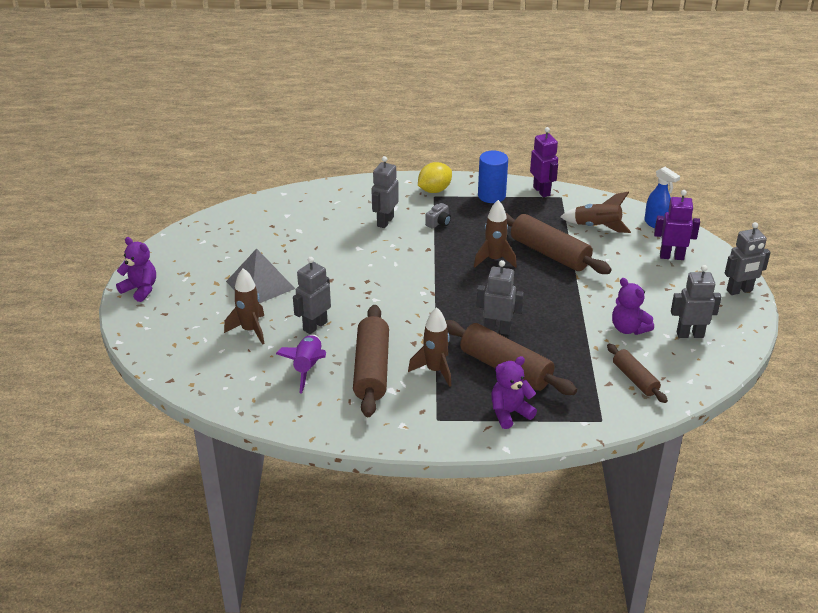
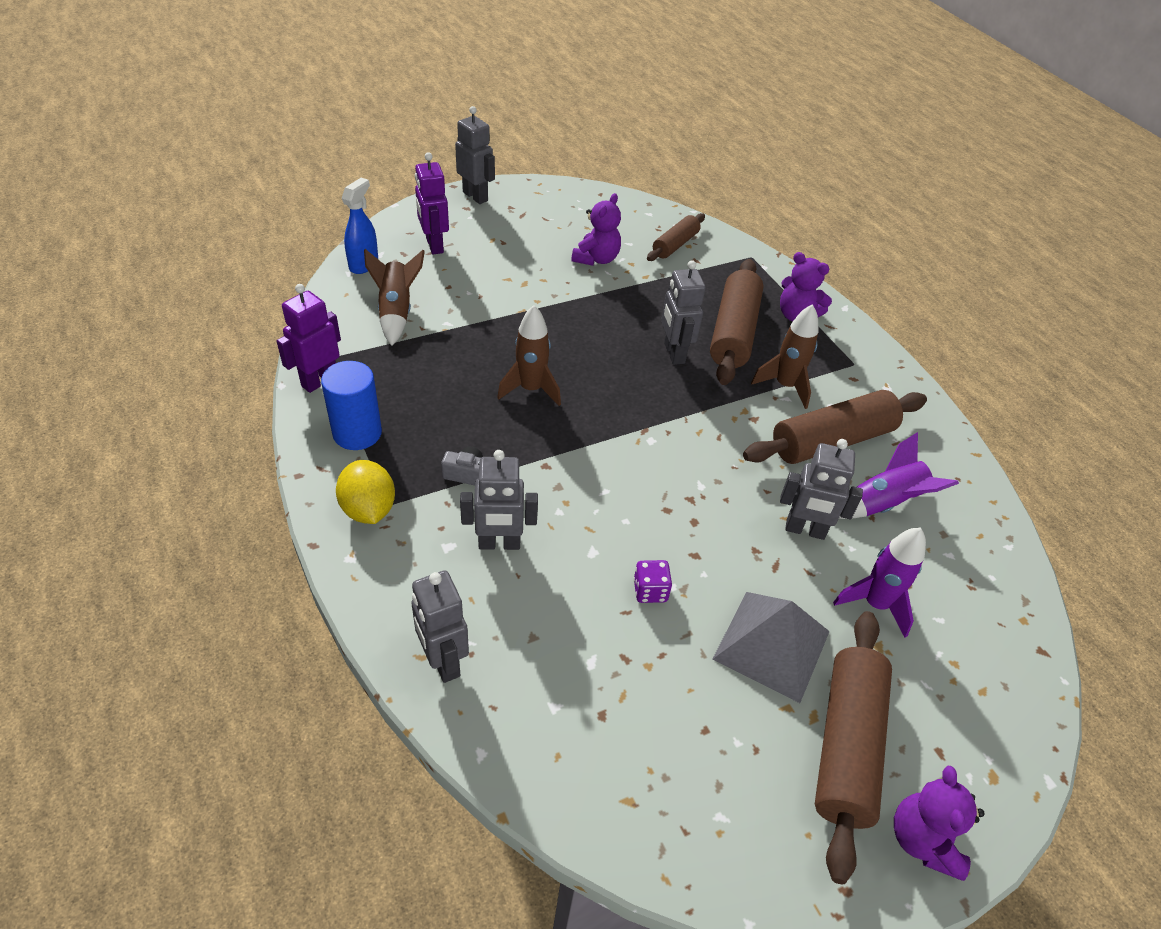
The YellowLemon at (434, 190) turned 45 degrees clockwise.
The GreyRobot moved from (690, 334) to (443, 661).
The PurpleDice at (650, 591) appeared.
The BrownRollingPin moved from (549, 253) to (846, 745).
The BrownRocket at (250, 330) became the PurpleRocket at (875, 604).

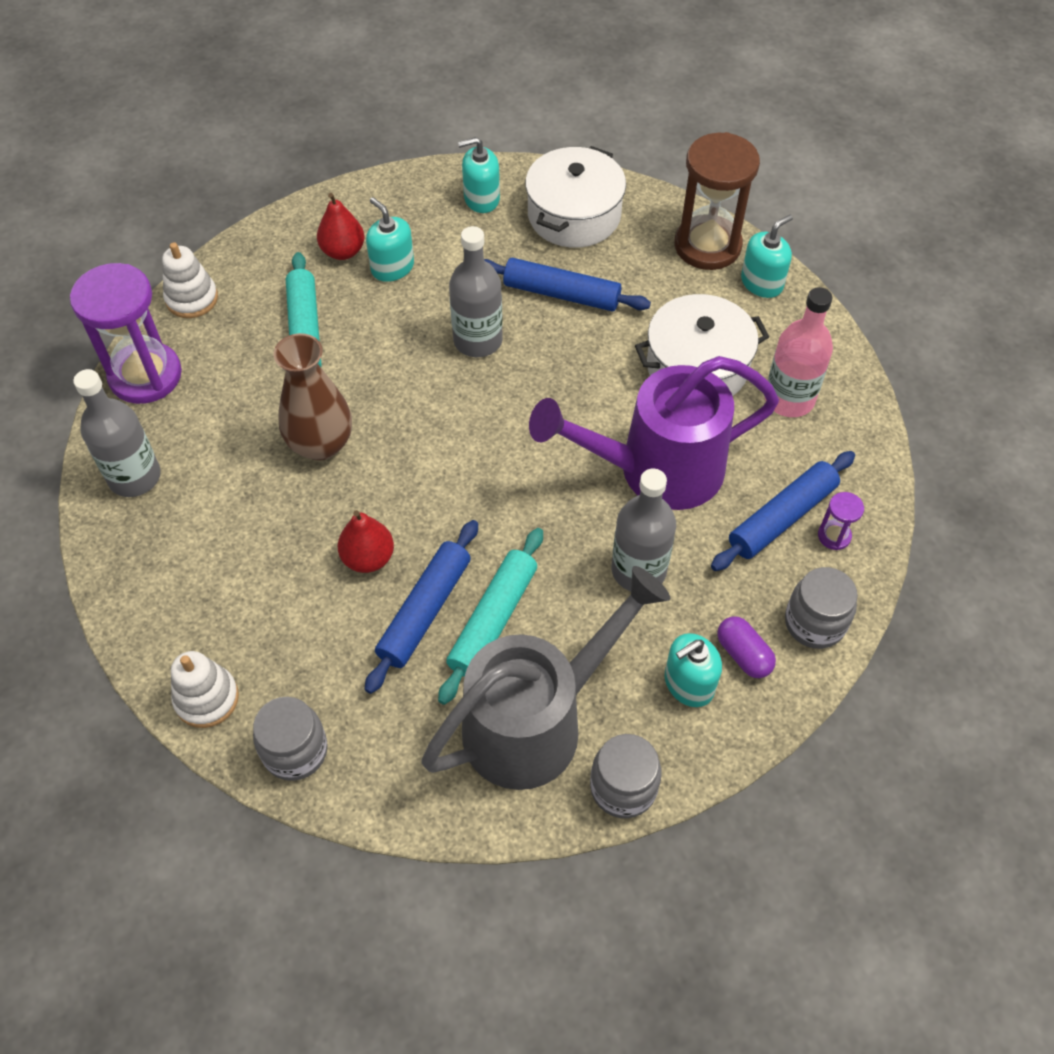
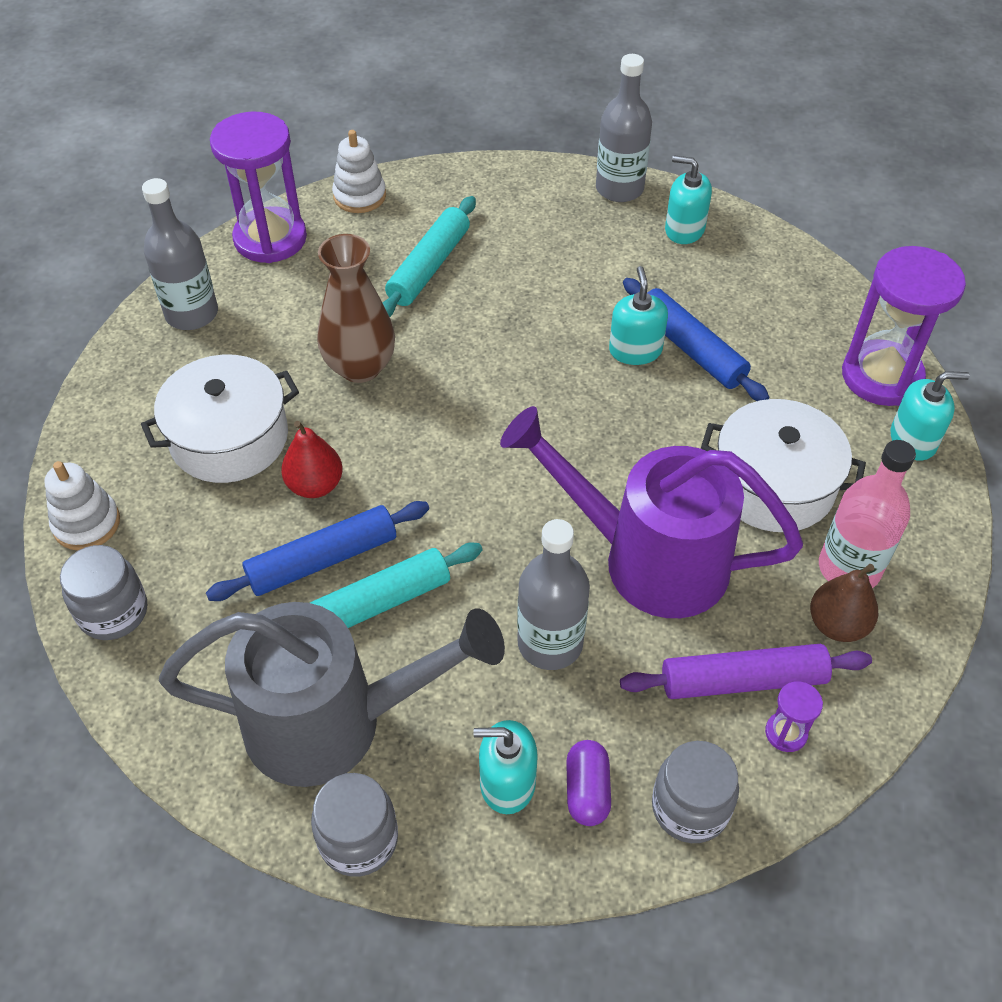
The WhitePot moved from (574, 215) to (229, 438).
The GreyBottle moved from (478, 340) to (619, 189).
The TurquoiseSoapDispenser moved from (392, 267) to (635, 350).
The BlueRollingPin at (781, 517) became the PurpleRollingPin at (742, 680).
The BrownPear at (837, 625) appeared.
The BrownHourglass at (707, 246) became the PurpleHourglass at (881, 376).
The RedPear at (343, 251) disappeared.

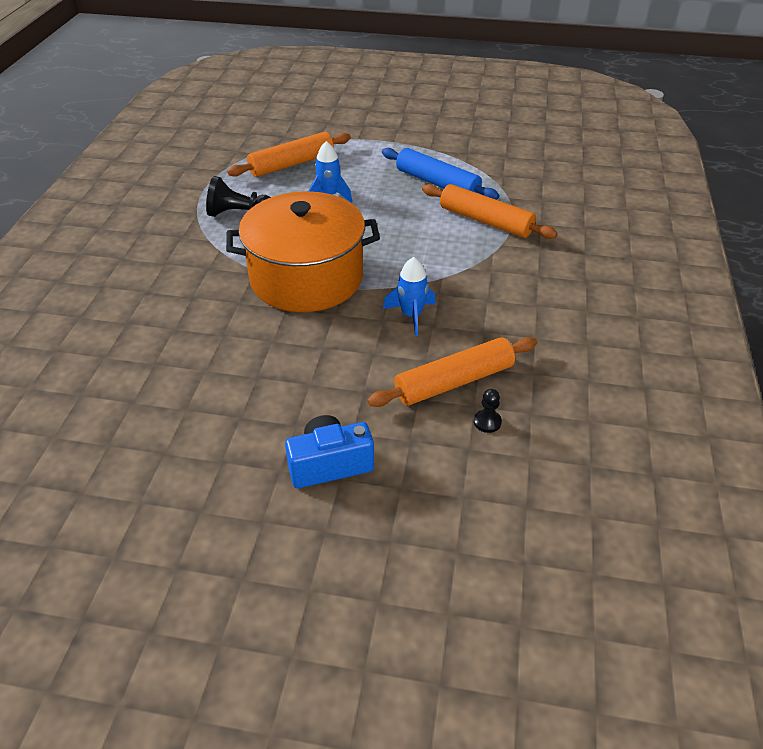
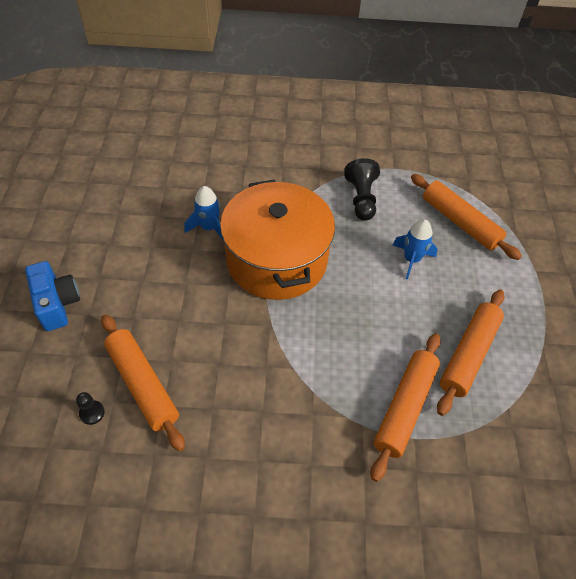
The BlueRocket moved from (411, 315) to (209, 228).
The BlueRollingPin at (437, 183) became the OrangeRollingPin at (468, 354).

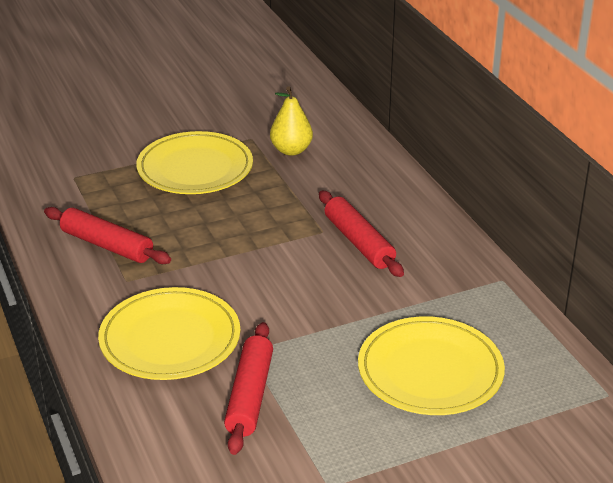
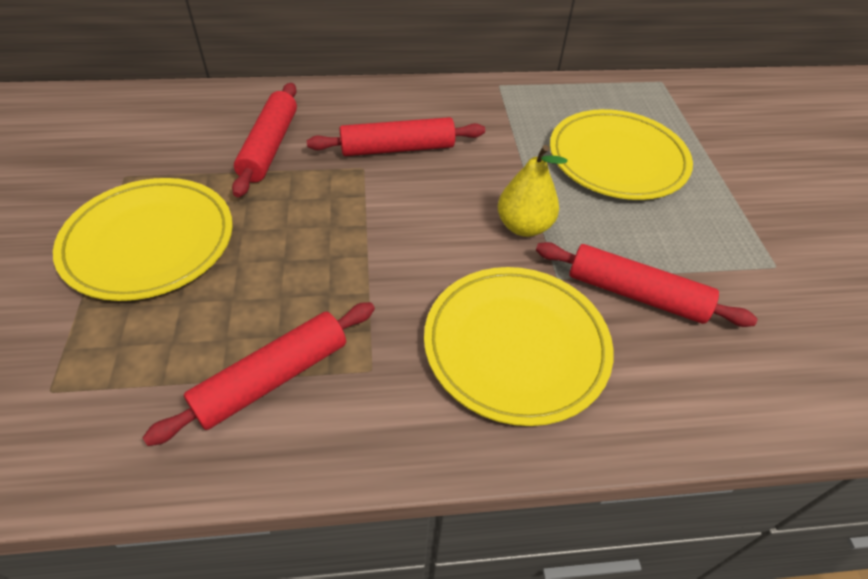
The RedRollingPin at (269, 147) appeared.
The YellowPear moved from (291, 150) to (524, 226).

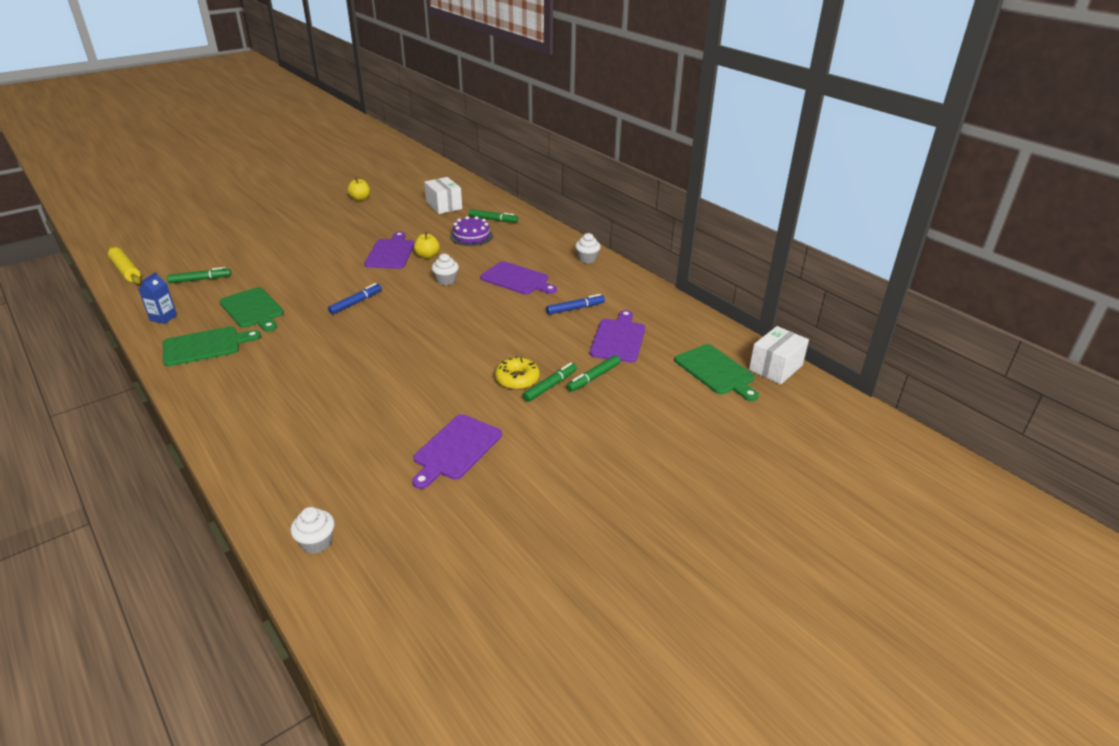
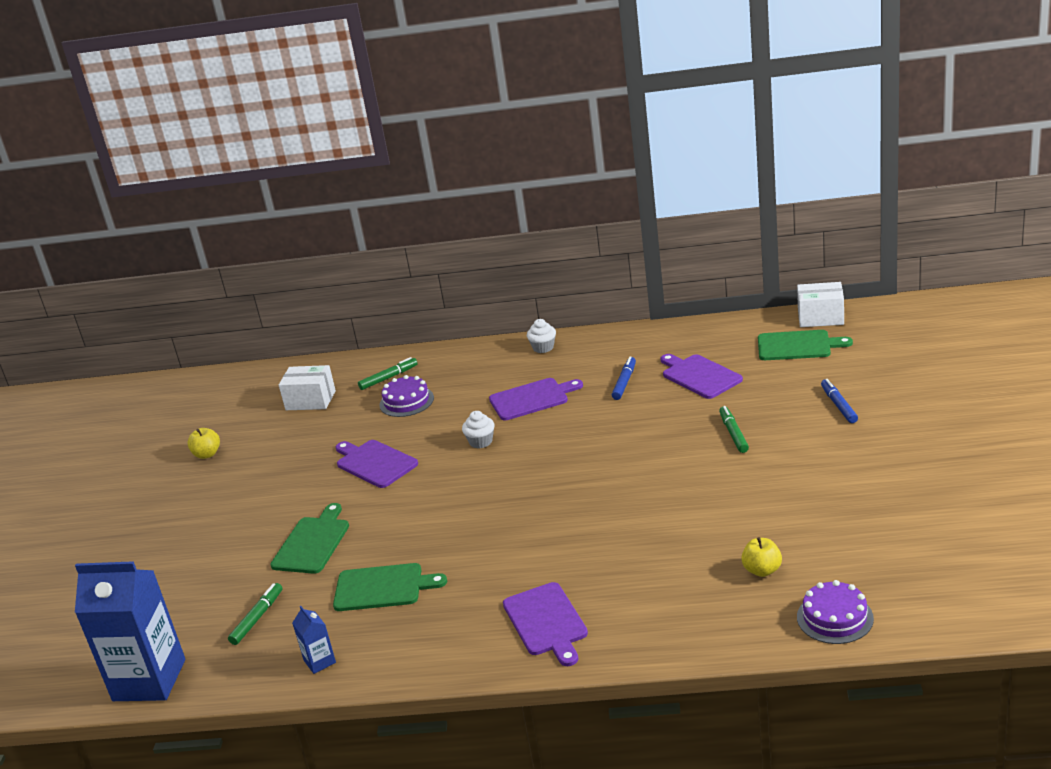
The YellowRollingPin at (126, 270) was replaced by the BlueCarton at (149, 680).
The GreenCuttingBoard moved from (205, 346) to (312, 543).
The PurpleCuttingBoard moved from (455, 449) to (546, 622).
The YellowApple moved from (427, 256) to (762, 570).
The WhiteBox at (775, 367) turned 75 degrees counterclockwise.
The WhiteCupcake at (316, 542) was replaced by the PurpleCake at (835, 618).
The BlueMarker moved from (356, 302) to (838, 405).
The YellowDonut at (517, 379) disappeared.
The GreenMarker at (593, 377) disappeared.

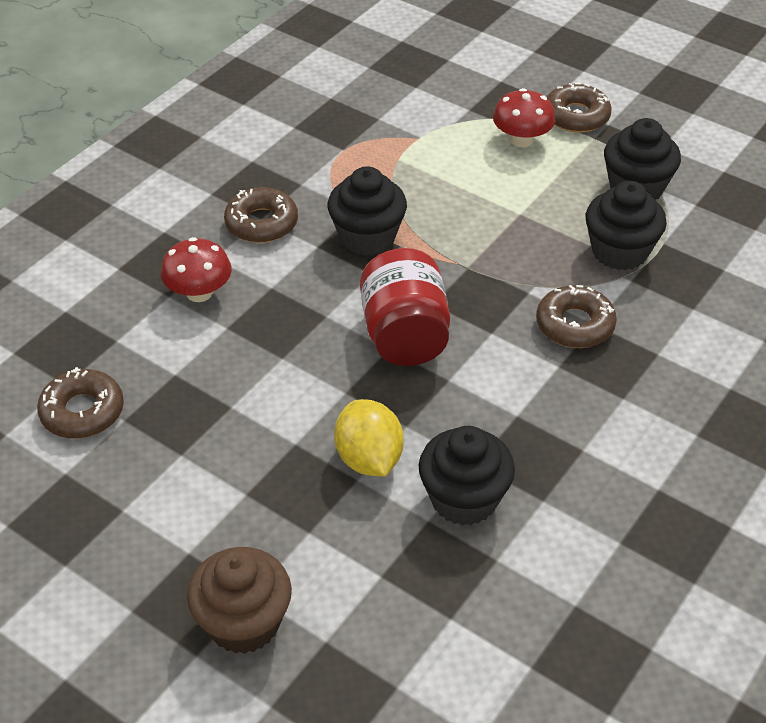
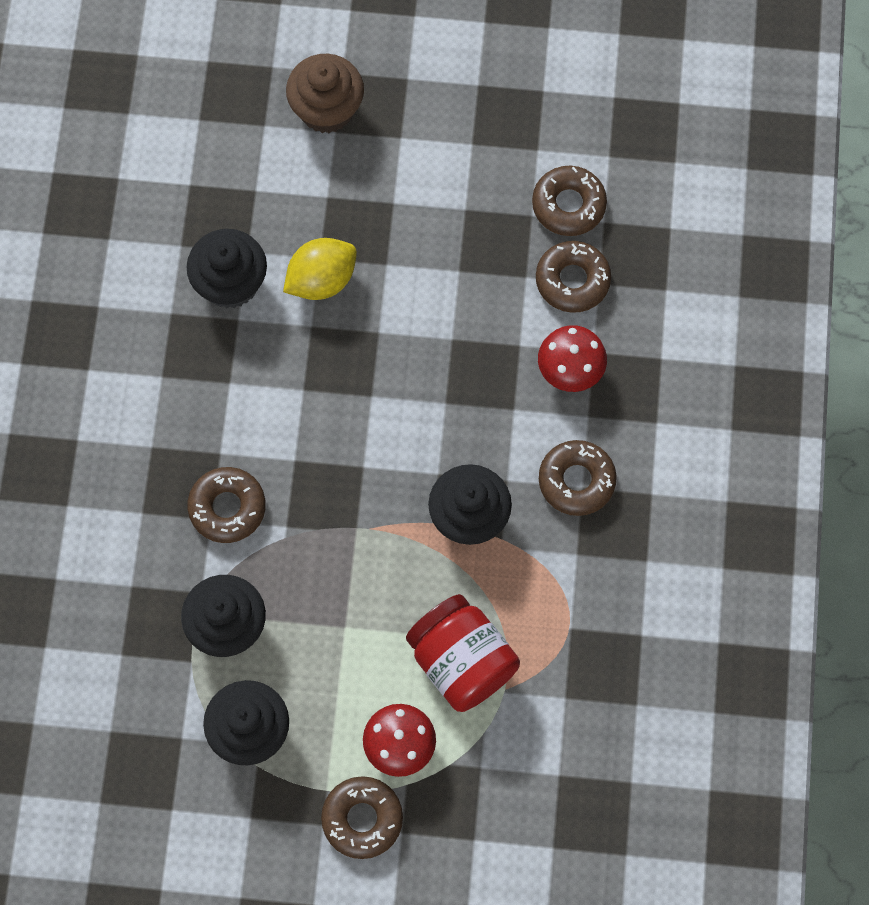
The YellowLemon at (369, 459) turned 75 degrees counterclockwise.
The RedJar moved from (405, 335) to (462, 662).
The BrownDonut at (572, 280) appeared.

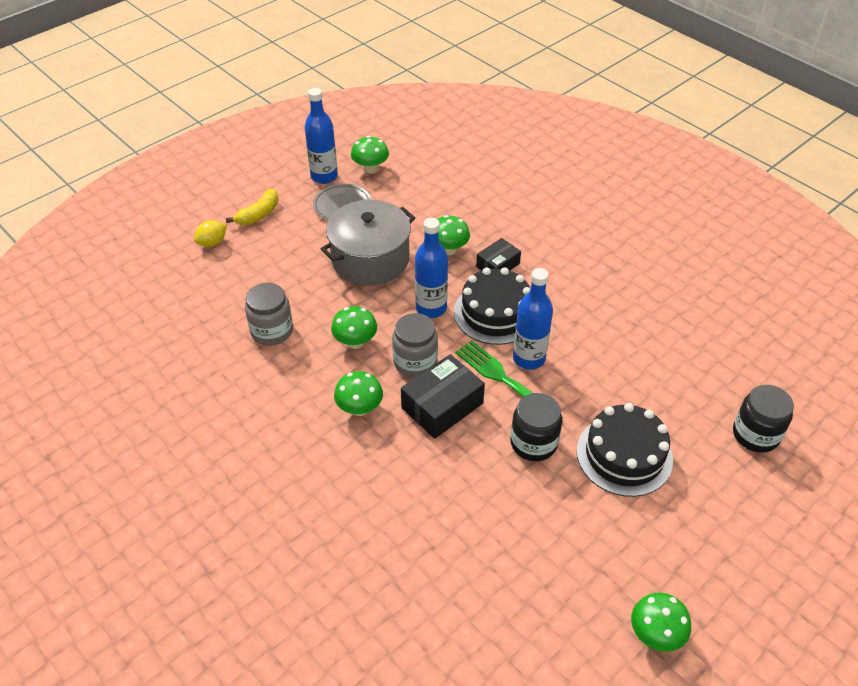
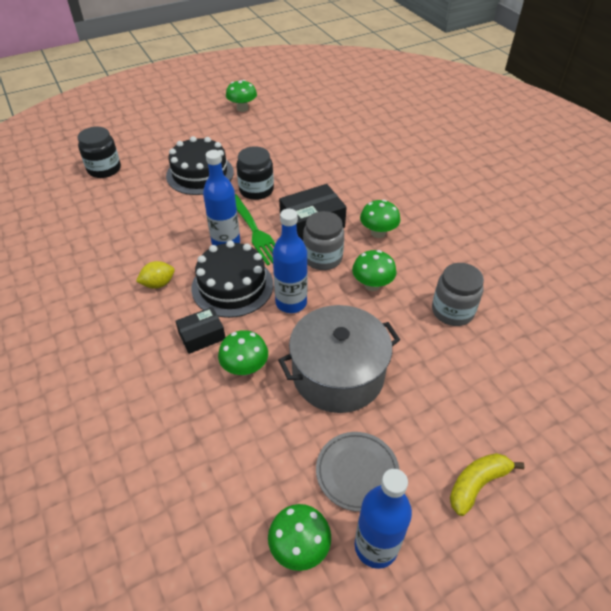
The YellowLemon moved from (212, 243) to (158, 284).

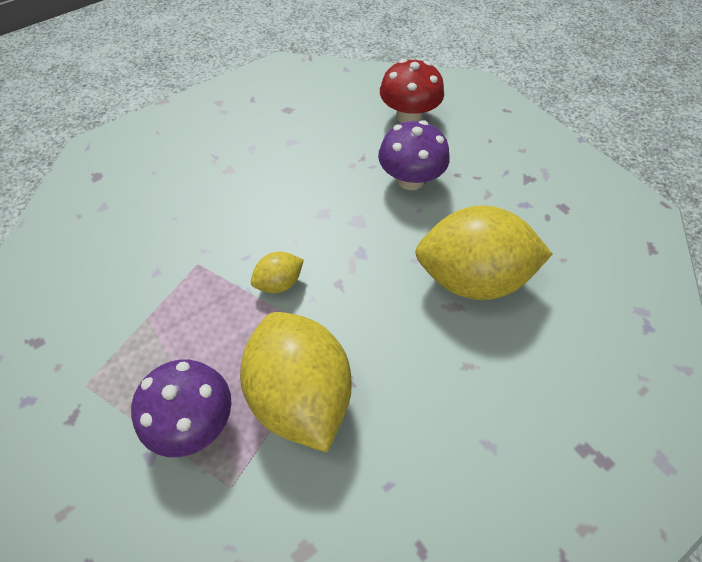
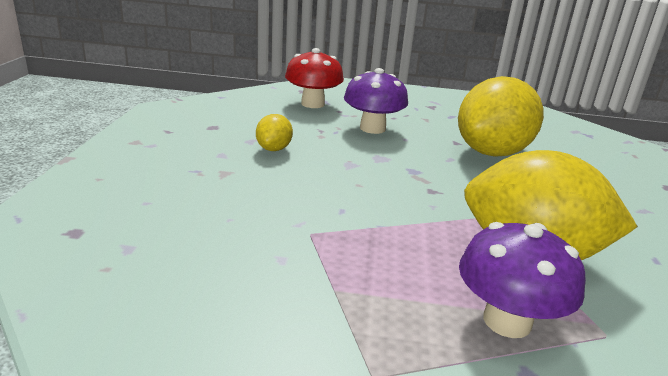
The YellowLemon moved from (279, 283) to (274, 149).

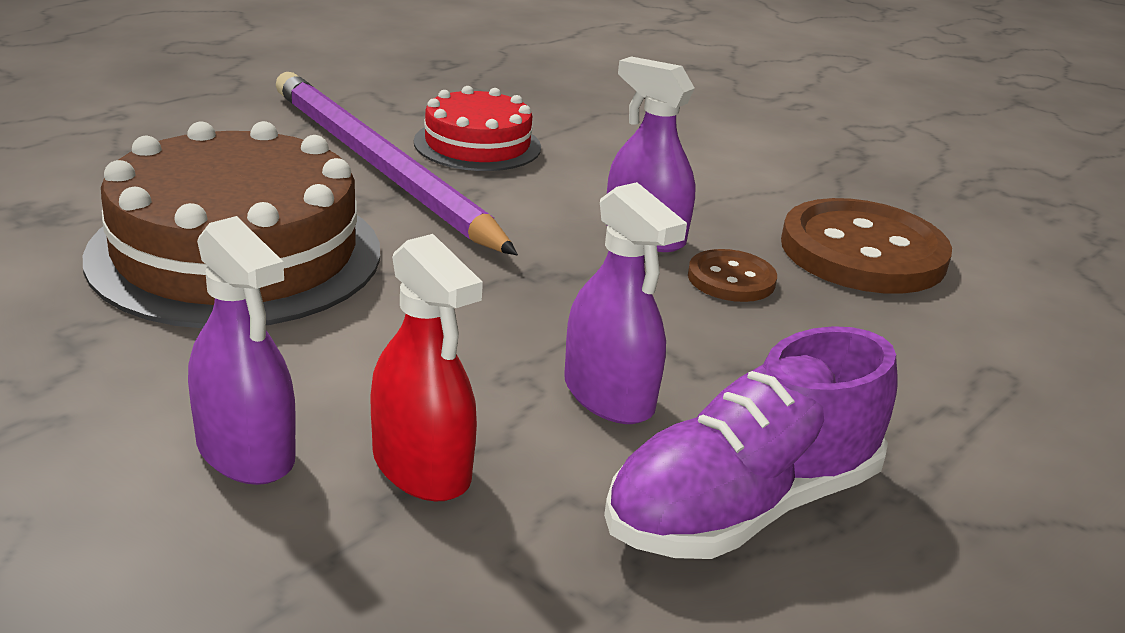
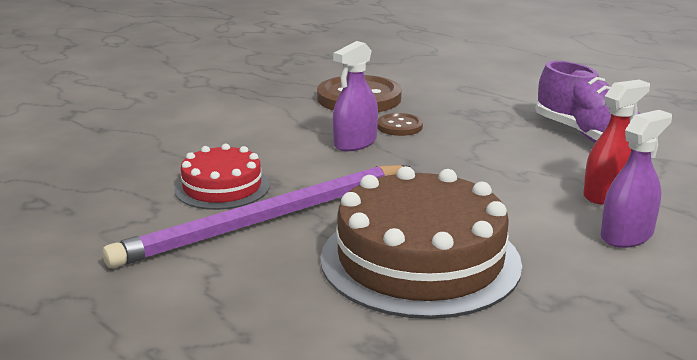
The PurpleSprayBottle at (608, 395) disappeared.

